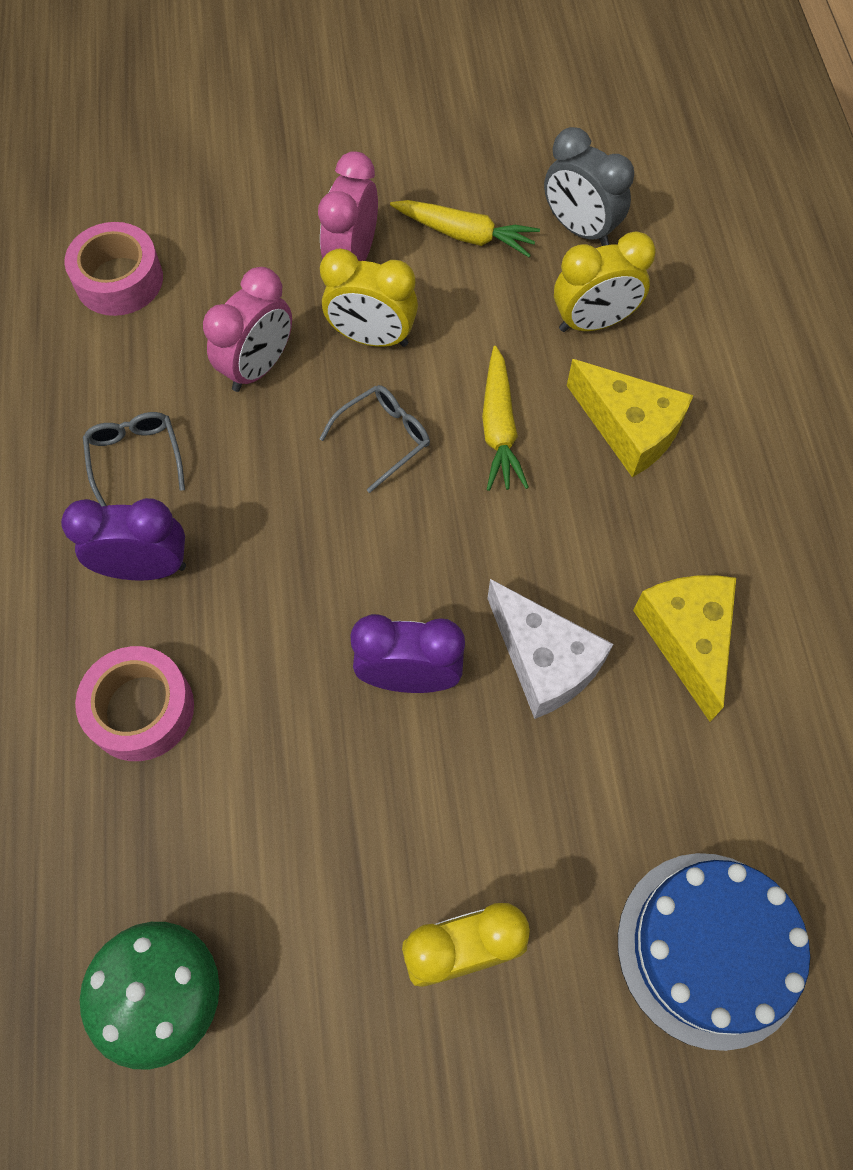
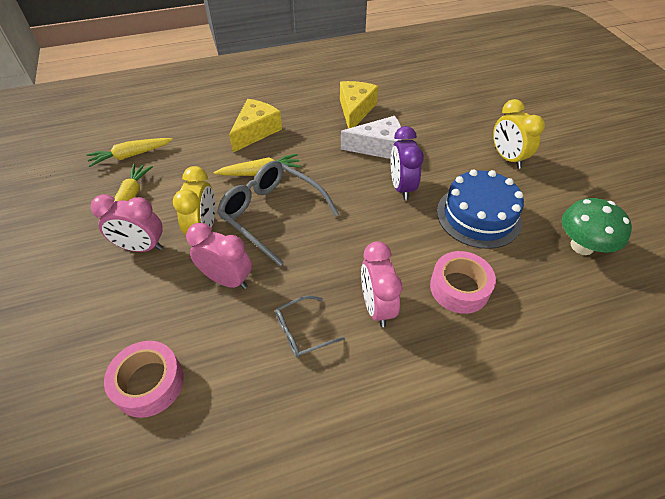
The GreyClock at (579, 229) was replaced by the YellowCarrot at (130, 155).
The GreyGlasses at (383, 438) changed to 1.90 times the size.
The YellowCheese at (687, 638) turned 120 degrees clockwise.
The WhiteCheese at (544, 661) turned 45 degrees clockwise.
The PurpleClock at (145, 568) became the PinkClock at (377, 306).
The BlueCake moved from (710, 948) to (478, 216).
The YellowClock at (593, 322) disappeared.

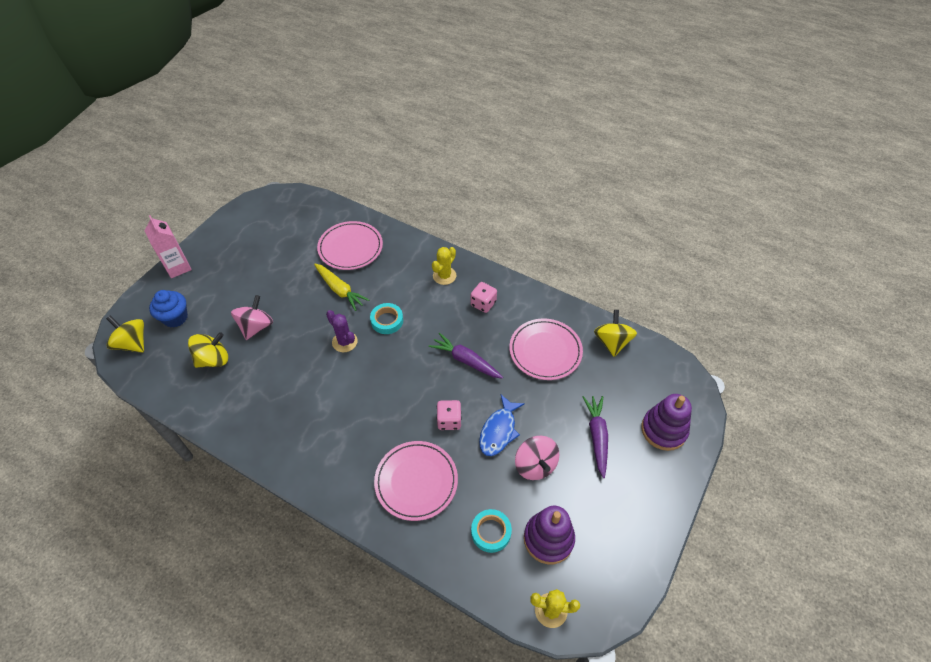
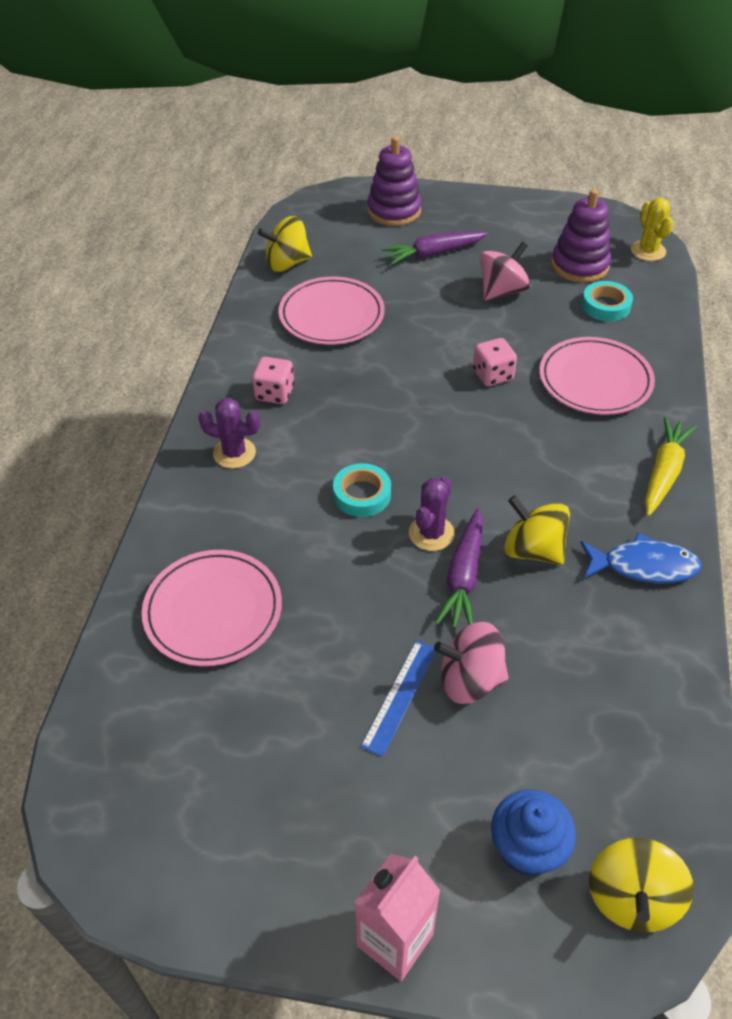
The YellowCactus at (444, 276) became the PurpleCactus at (234, 453).
The BlueRuler at (400, 696) appeared.
The PurpleCarrot moved from (466, 361) to (464, 576).
The YellowSpinningTop moved from (213, 359) to (533, 550).
The BlueFish moved from (499, 431) to (644, 566).
The YellowCarrot moved from (340, 290) to (663, 473).

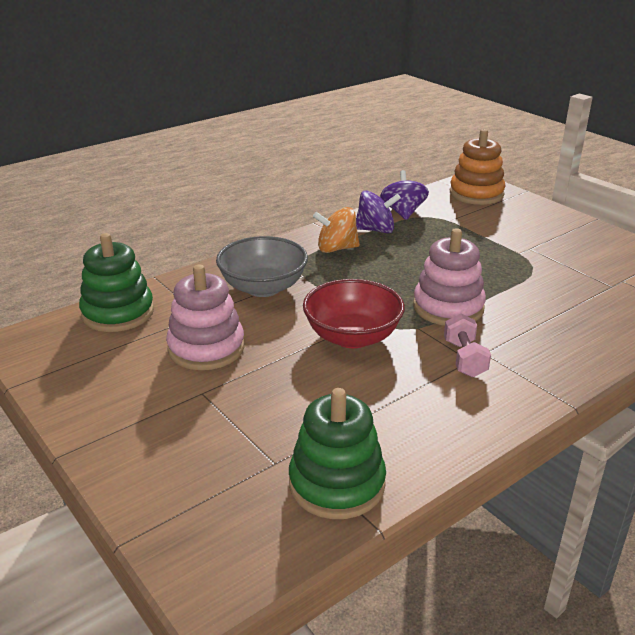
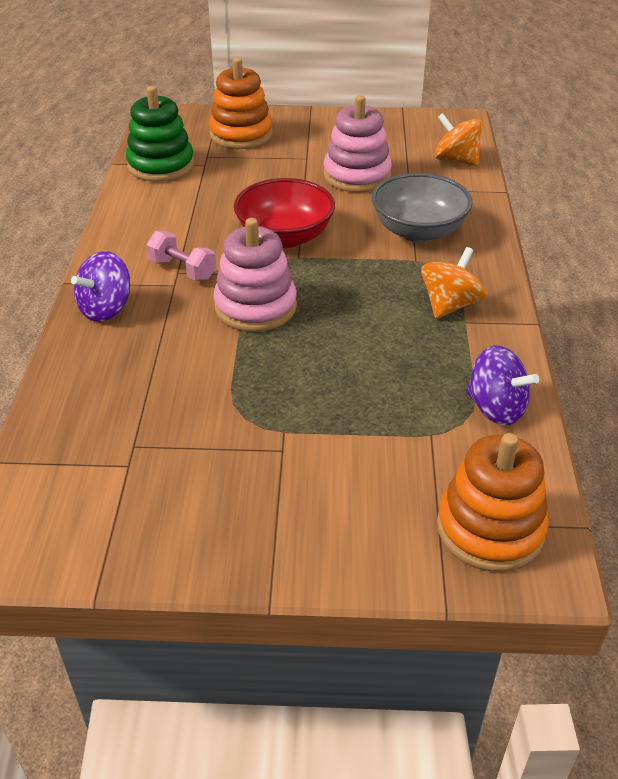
The PurpleSpinningTop moved from (376, 230) to (106, 309).
The OrangeStackingToy at (241, 134) appeared.
The GreenStackingToy at (118, 313) was replaced by the OrangeSpinningTop at (456, 160).

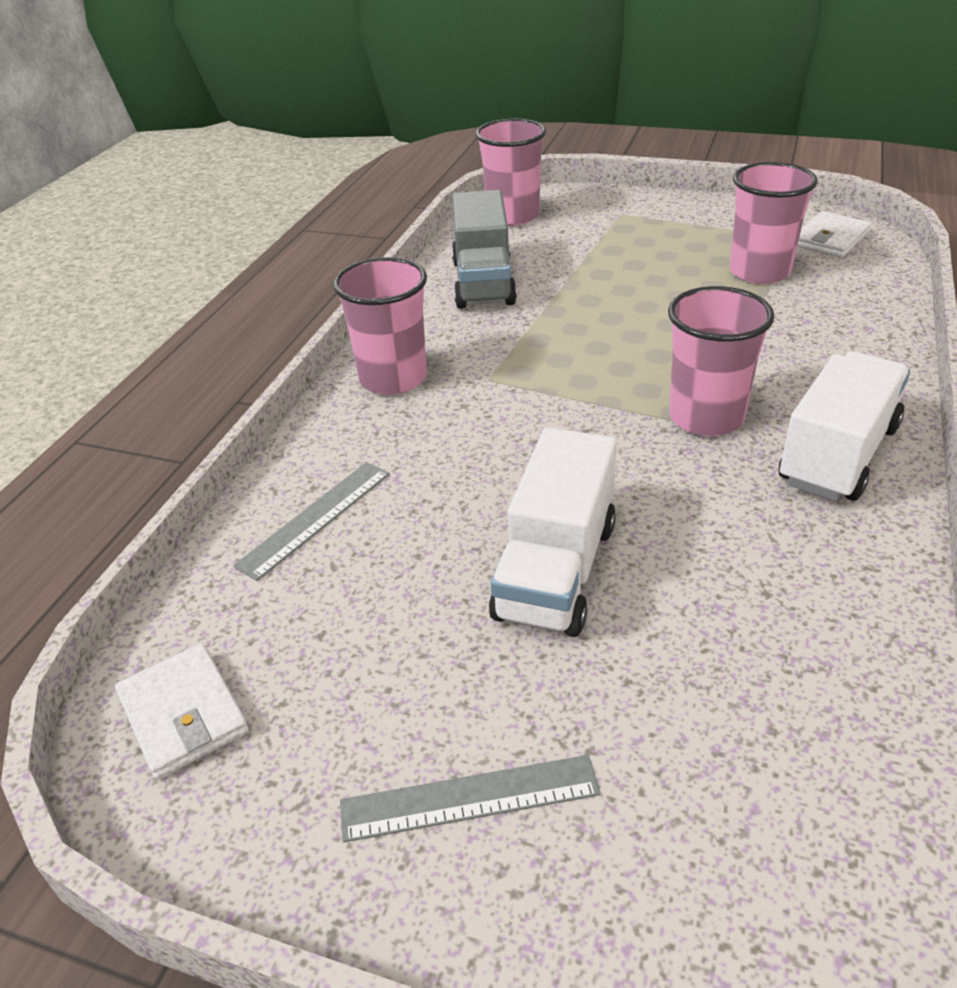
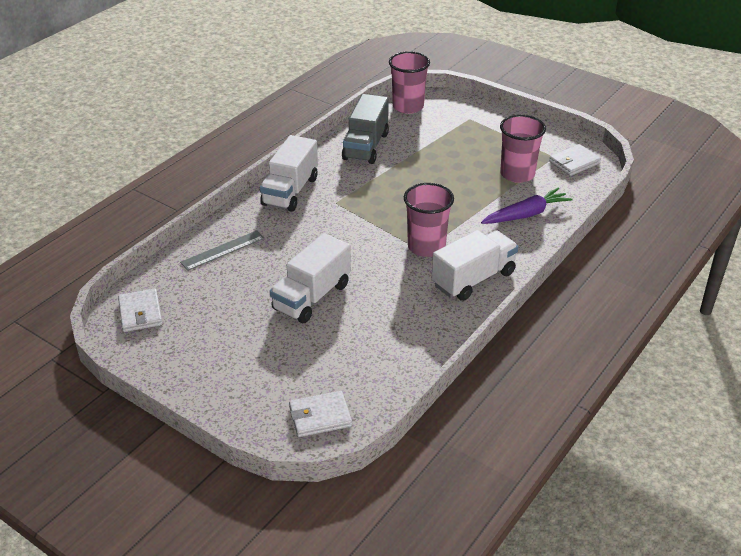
The PinkCup at (393, 378) was replaced by the WhiteTruck at (290, 191).
The WhiteWallet at (320, 416) appeared.
The PurpleCarrot at (526, 214) appeared.
The GreyRuler at (469, 798) disappeared.

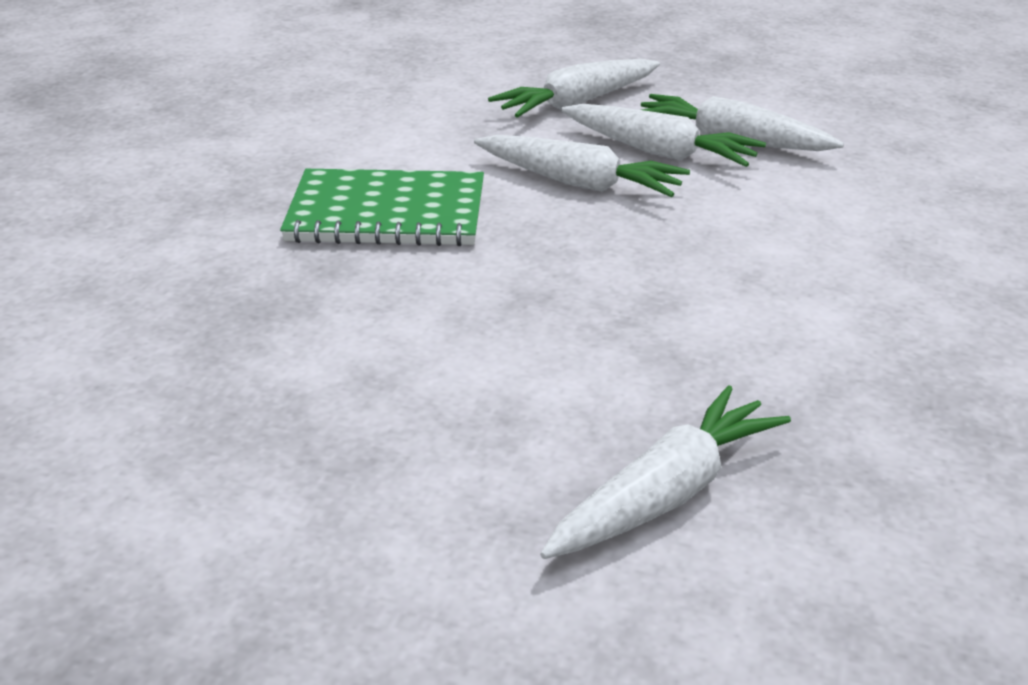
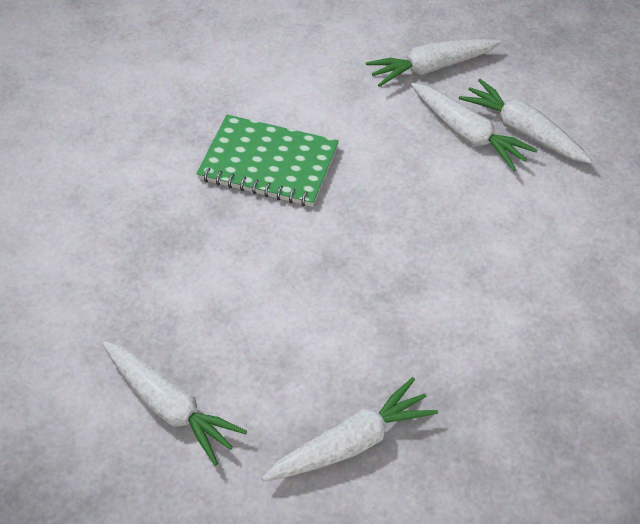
The WhiteCarrot moved from (579, 183) to (169, 405).

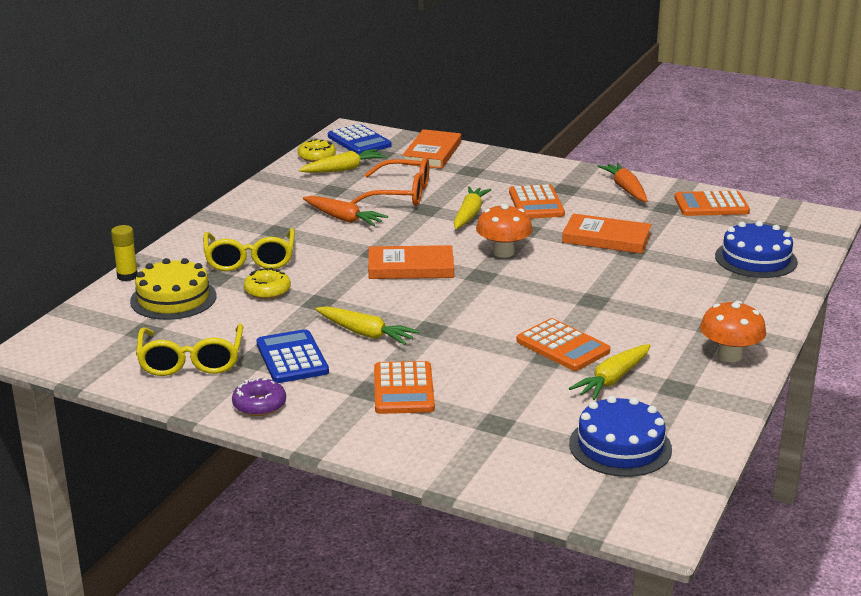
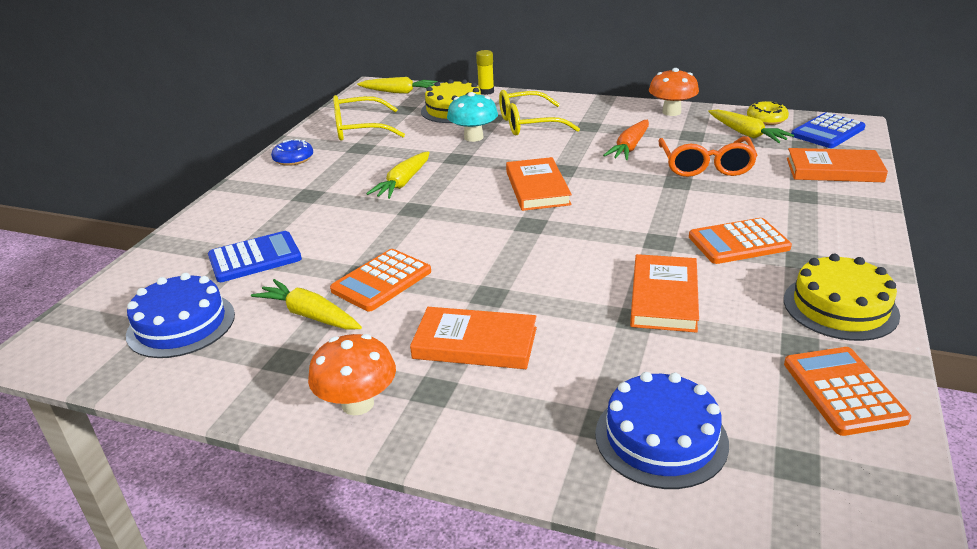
The BlueCalculator moved from (292, 358) to (255, 258).
The PurpleDonut at (259, 405) became the BlueDonut at (293, 159).
The YellowCarrot moved from (469, 215) to (399, 92).
The OrangeBook at (475, 343) appeared.
The YellowDonut at (267, 291) was replaced by the TurquoiseMushroom at (473, 137).
The OrangeMushroom moved from (503, 252) to (671, 112).
The OrangeCarrot at (625, 189) was replaced by the YellowCake at (840, 307).
The OrangeCalculator at (403, 389) disappeared.

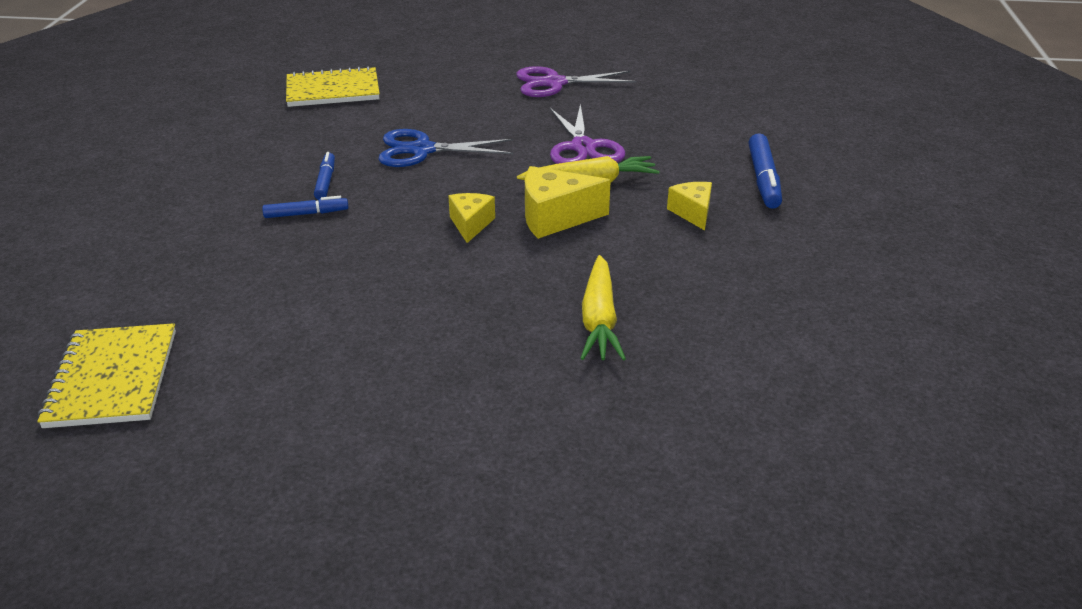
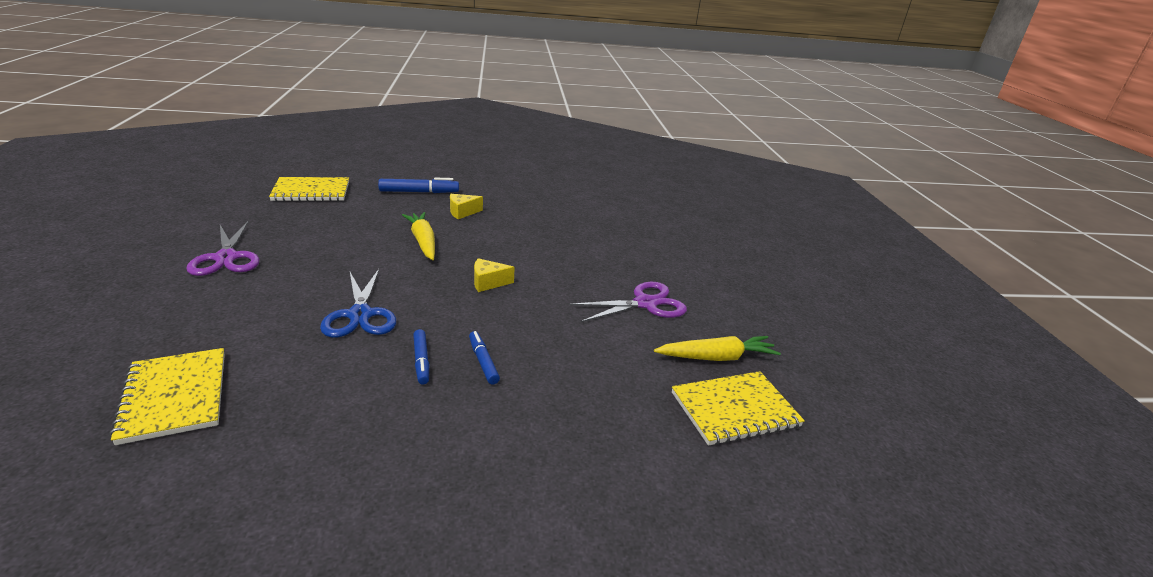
The YellowNotebook at (311, 191) appeared.
The BlueMarker at (326, 181) turned 90 degrees counterclockwise.
The PurpleScissors moved from (582, 147) to (645, 304).
The YellowCarrot moved from (599, 320) to (716, 357).
The YellowCheese at (555, 217) disappeared.

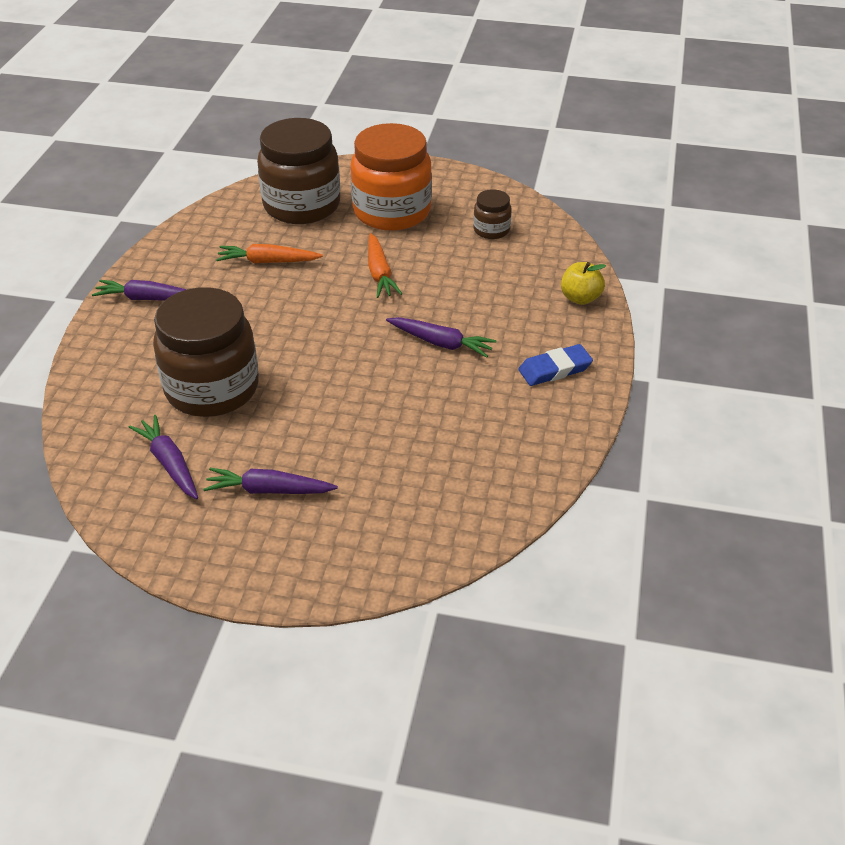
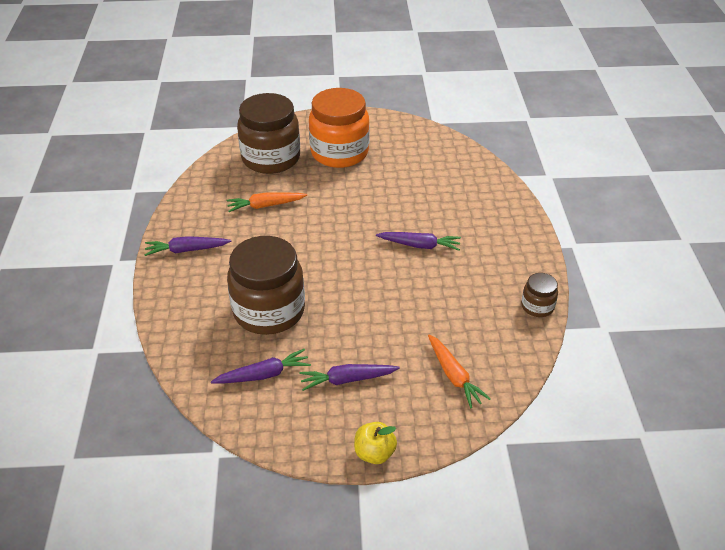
The PurpleCarrot at (169, 463) turned 120 degrees clockwise.
The YellowApple moved from (580, 298) to (374, 453).
The OrangeCarrot moved from (379, 273) to (454, 376).
The BrownJar moved from (491, 230) to (537, 306).
The BlueEraser at (555, 369) disappeared.

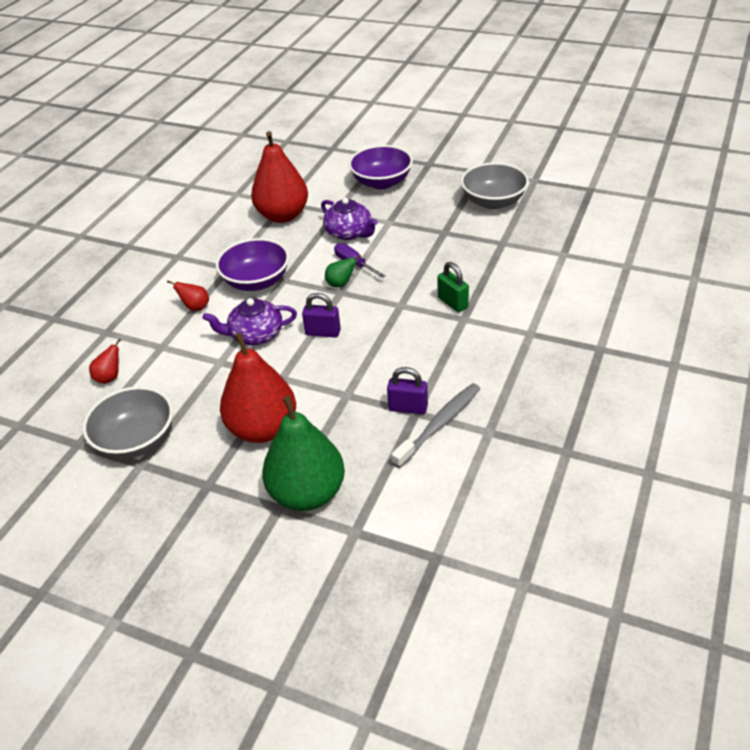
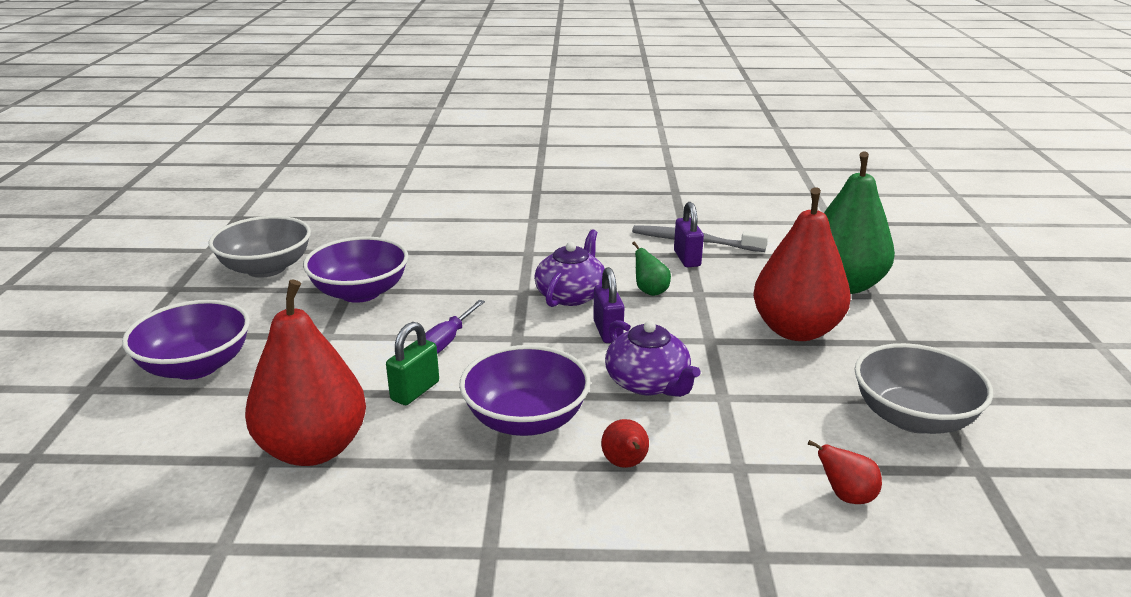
The PurpleBowl at (360, 292) appeared.
The GreenPadlock moved from (452, 303) to (415, 391).
The PurpleTeapot moved from (349, 233) to (571, 295).
The GreenPear moved from (341, 284) to (650, 291).

